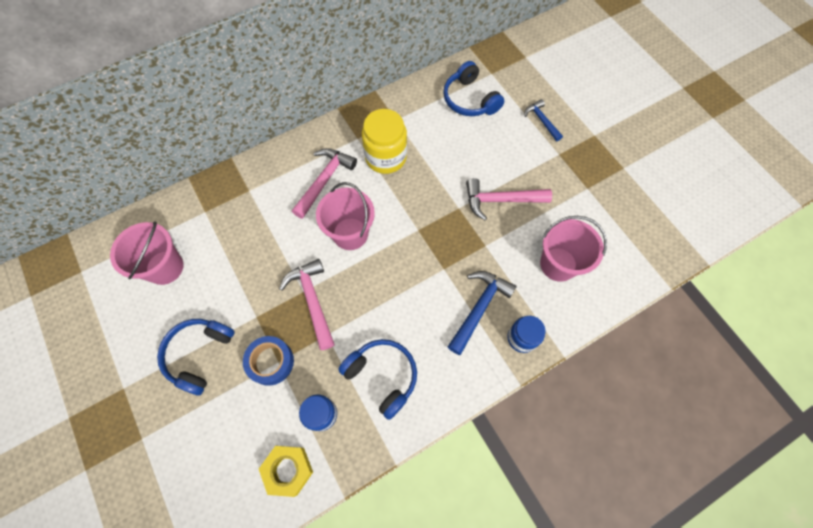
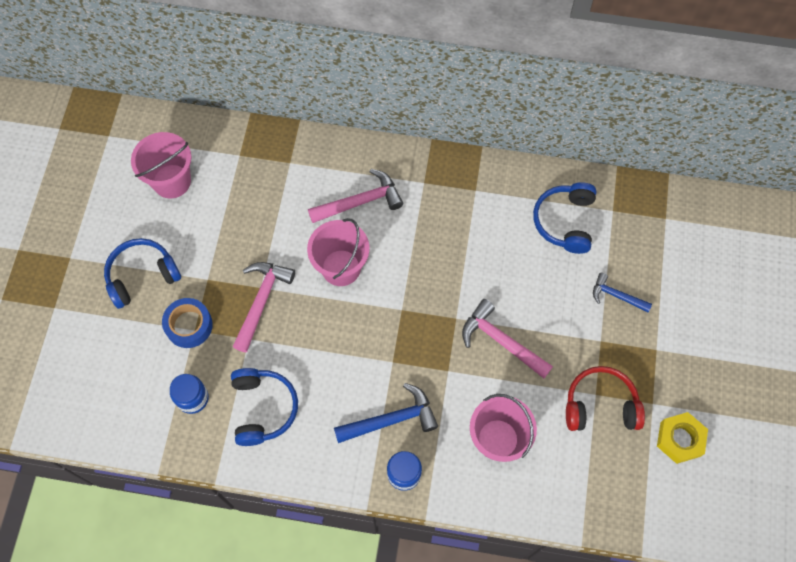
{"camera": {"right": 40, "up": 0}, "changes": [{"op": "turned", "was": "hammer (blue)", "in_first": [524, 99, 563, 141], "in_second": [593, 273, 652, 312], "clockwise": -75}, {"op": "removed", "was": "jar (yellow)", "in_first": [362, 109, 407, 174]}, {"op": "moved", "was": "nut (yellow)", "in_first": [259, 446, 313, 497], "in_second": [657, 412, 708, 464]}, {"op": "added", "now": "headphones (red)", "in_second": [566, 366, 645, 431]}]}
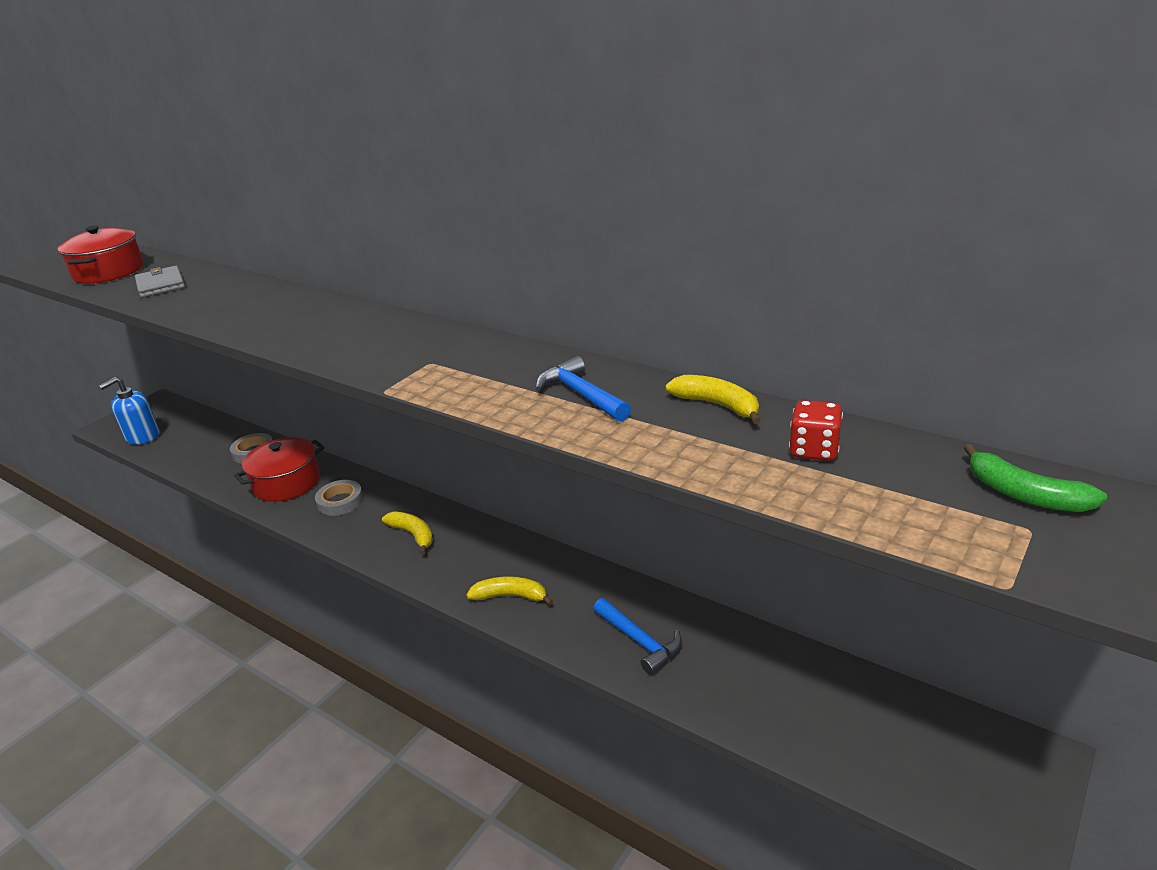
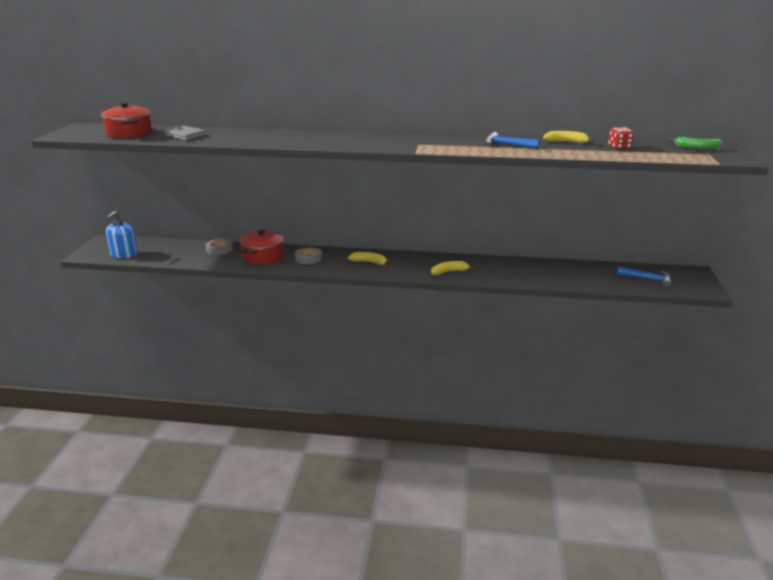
{"camera": {"right": -30, "up": -5}, "changes": [{"op": "moved", "was": "hammer (blue)", "in_first": [593, 598, 682, 675], "in_second": [617, 267, 671, 287]}]}
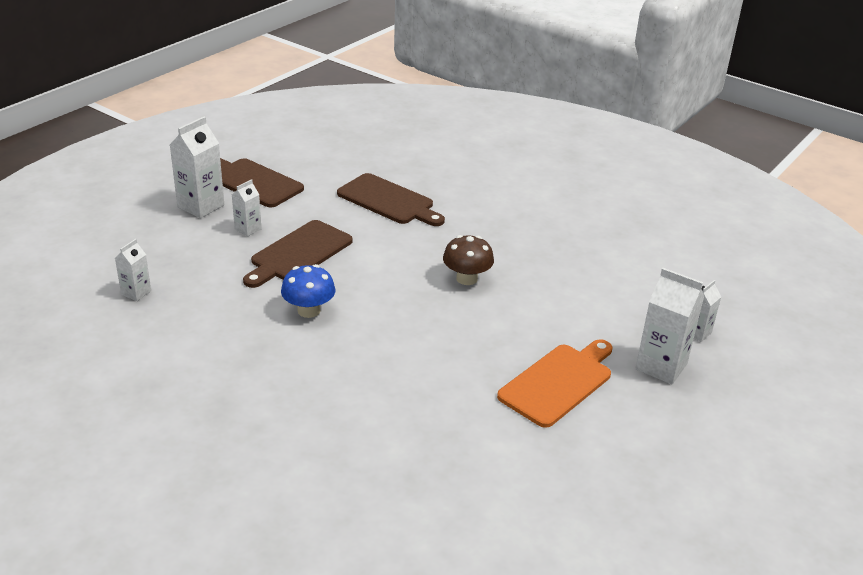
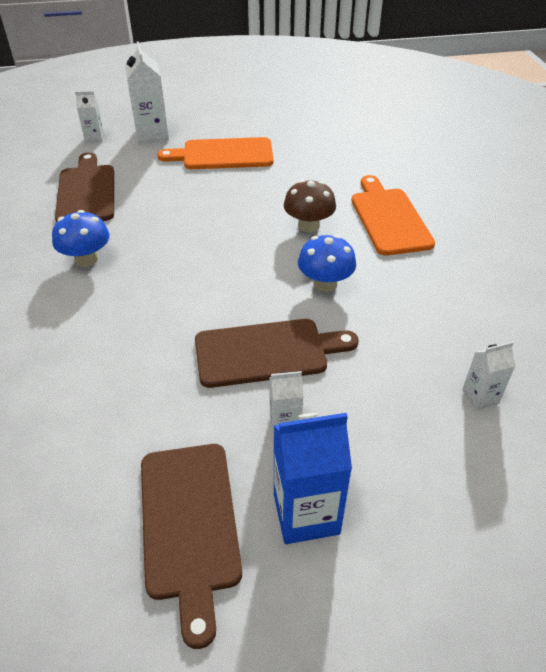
{"camera": {"right": -135, "up": 10}, "changes": [{"op": "recoloured", "was": "carton (white)", "now": "carton (blue)", "in_first": [170, 116, 224, 218], "in_second": [274, 413, 352, 544]}, {"op": "moved", "was": "cutting board (brown)", "in_first": [337, 173, 445, 226], "in_second": [55, 153, 114, 222]}, {"op": "moved", "was": "mushroom (brown)", "in_first": [443, 235, 494, 285], "in_second": [284, 180, 336, 232]}, {"op": "added", "now": "cutting board (orange)", "in_second": [351, 175, 435, 255]}, {"op": "added", "now": "mushroom (blue)", "in_second": [52, 210, 110, 267]}]}
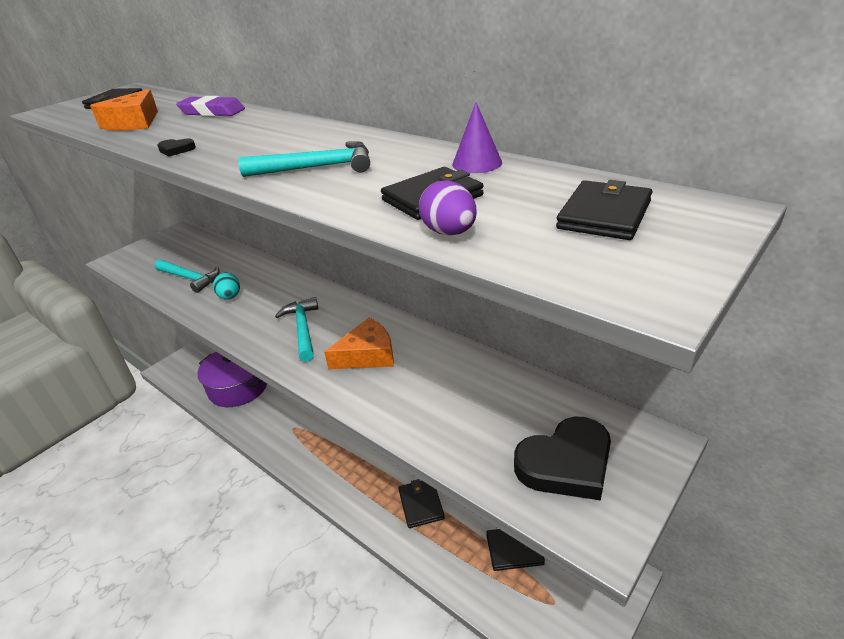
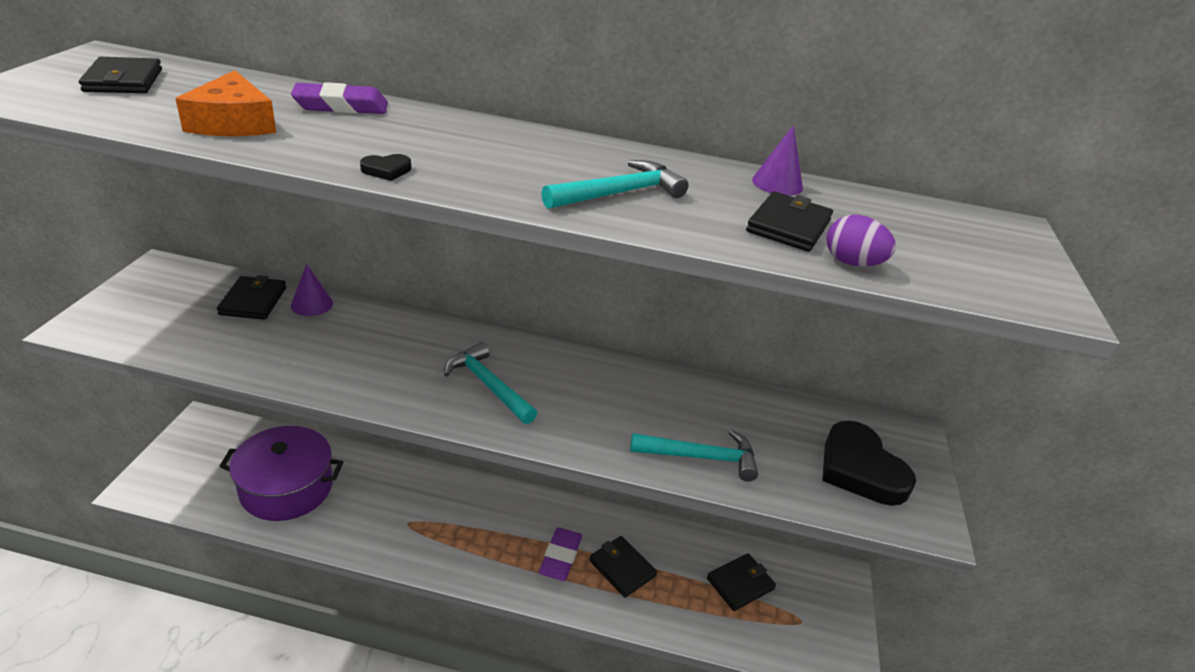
{"camera": {"right": -35, "up": 0}, "changes": [{"op": "moved", "was": "wallet (black)", "in_first": [556, 180, 652, 240], "in_second": [217, 275, 286, 320]}, {"op": "moved", "was": "hammer (turquoise)", "in_first": [155, 260, 220, 293], "in_second": [630, 430, 758, 482]}, {"op": "removed", "was": "egg (turquoise)", "in_first": [213, 273, 240, 300]}, {"op": "removed", "was": "cheese (orange)", "in_first": [324, 318, 394, 369]}, {"op": "turned", "was": "heart (black)", "in_first": [514, 416, 611, 500], "in_second": [822, 421, 916, 506], "clockwise": 120}, {"op": "added", "now": "cone (purple)", "in_second": [291, 264, 333, 316]}, {"op": "added", "now": "eraser (purple)", "in_second": [539, 527, 582, 581]}]}
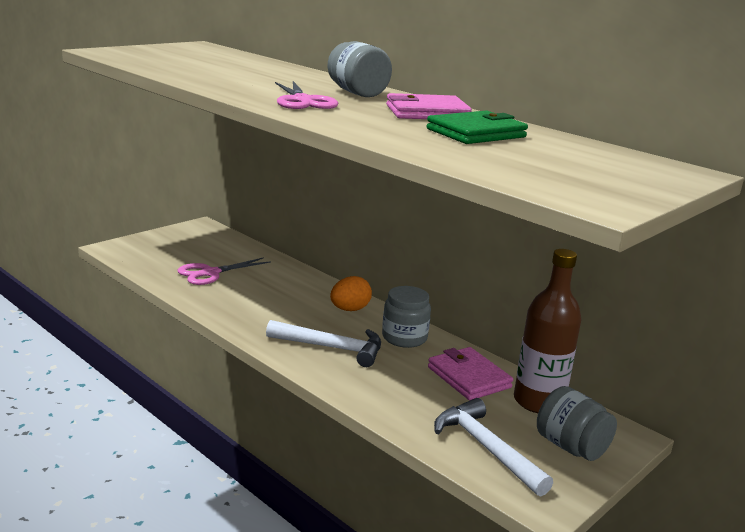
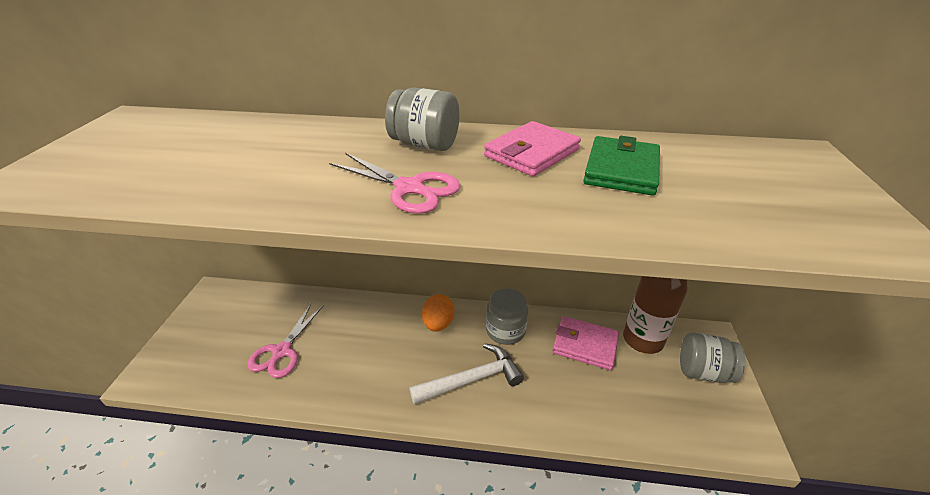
{"camera": {"right": -35, "up": 15}, "changes": [{"op": "removed", "was": "hammer (white)", "in_first": [434, 398, 553, 497]}]}
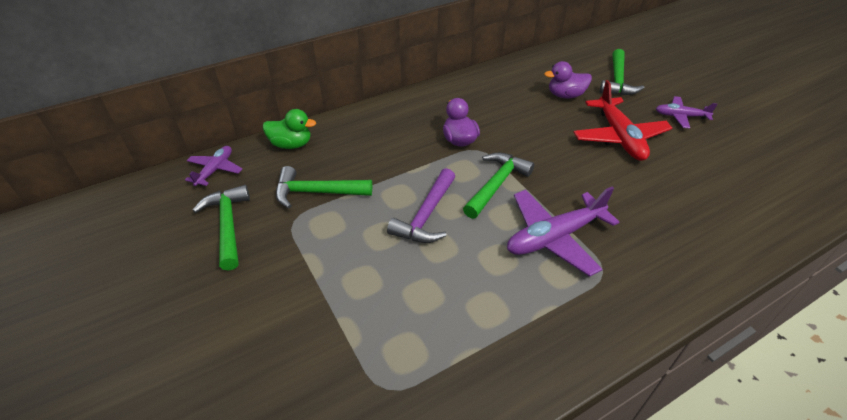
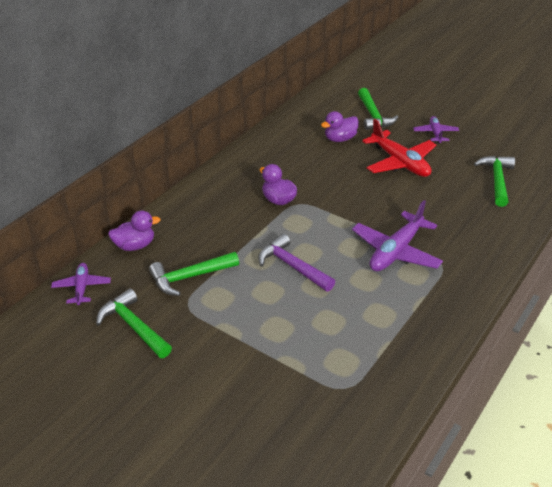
{"camera": {"right": -25, "up": -5}, "changes": [{"op": "turned", "was": "plane (purple)", "in_first": [656, 96, 717, 129], "in_second": [413, 116, 459, 144], "clockwise": 105}, {"op": "recoloured", "was": "duck (green)", "now": "duck (purple)", "in_first": [263, 109, 316, 149], "in_second": [108, 210, 161, 251]}, {"op": "moved", "was": "hammer (green)", "in_first": [463, 152, 534, 219], "in_second": [474, 156, 515, 207]}, {"op": "turned", "was": "hammer (purple)", "in_first": [387, 168, 455, 243], "in_second": [258, 233, 335, 292], "clockwise": 135}]}
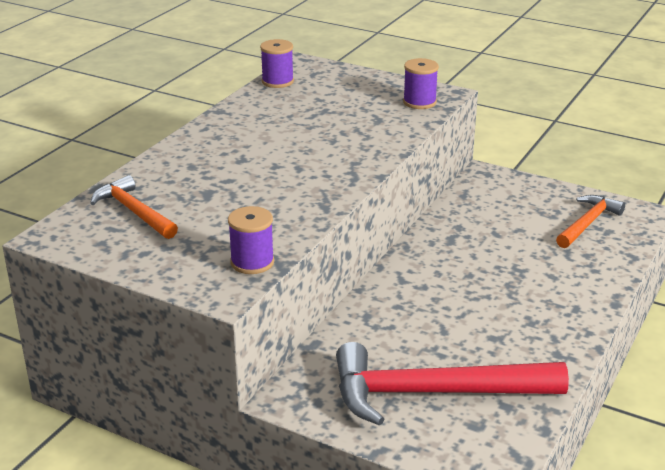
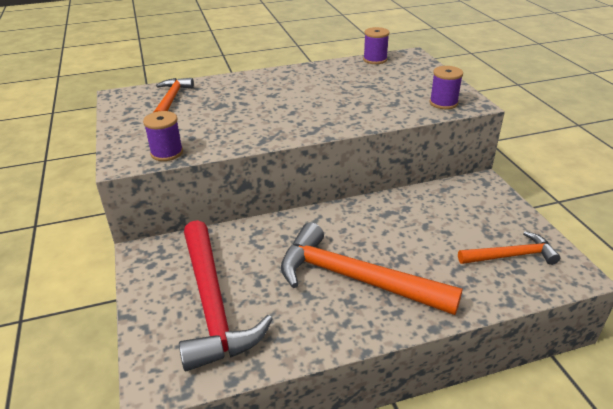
{"camera": {"right": 45, "up": 5}, "changes": [{"op": "turned", "was": "hammer (red)", "in_first": [336, 342, 569, 426], "in_second": [179, 220, 273, 371], "clockwise": -150}, {"op": "added", "now": "hammer (orange)", "in_second": [281, 222, 463, 315]}]}
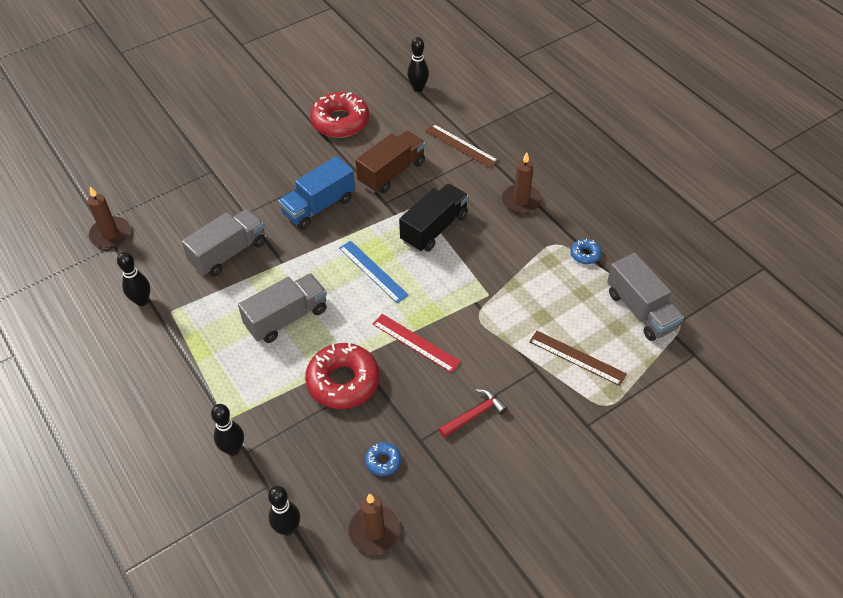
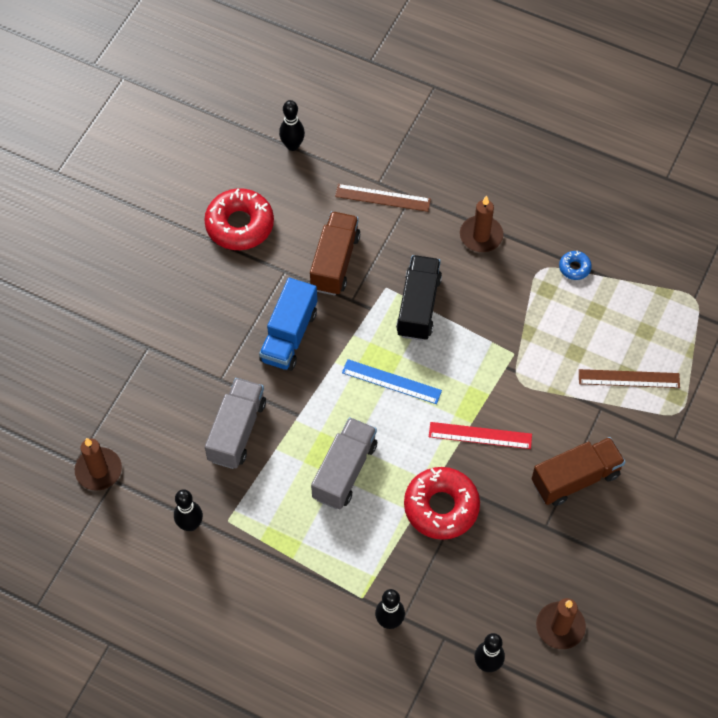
{"camera": {"right": -30, "up": 10}, "changes": [{"op": "removed", "was": "truck (grey)", "in_first": [607, 253, 684, 341]}, {"op": "replaced", "was": "hammer (red)", "now": "truck (brown)", "in_first": [439, 389, 508, 438], "in_second": [532, 437, 625, 506]}, {"op": "removed", "was": "donut (blue)", "in_first": [365, 442, 401, 476]}]}
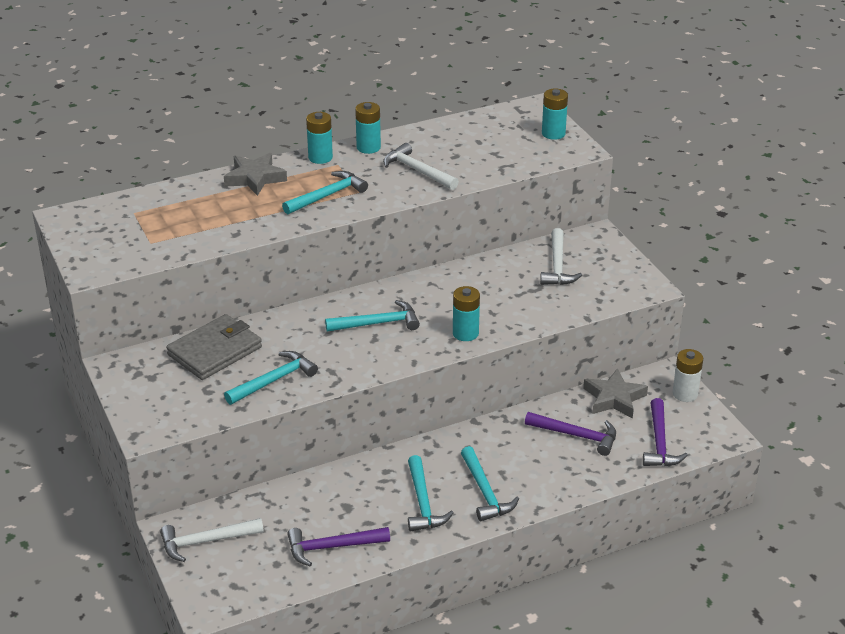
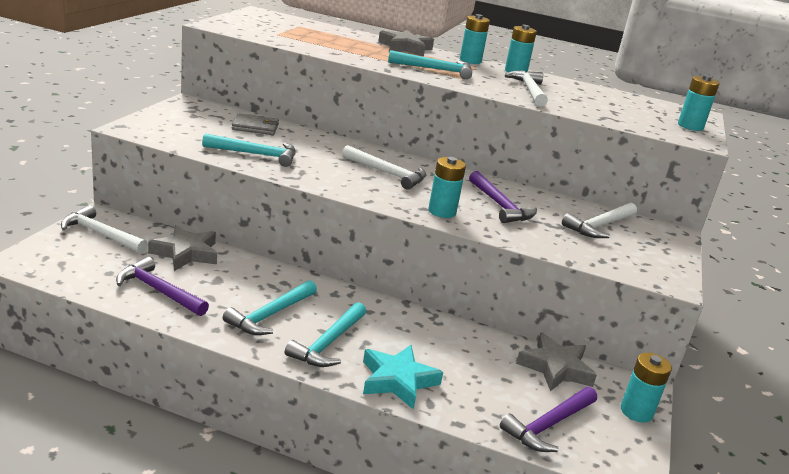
{"camera": {"right": 40, "up": -10}, "changes": [{"op": "recoloured", "was": "hammer (turquoise)", "now": "hammer (white)", "in_first": [325, 300, 420, 332], "in_second": [342, 145, 426, 190]}, {"op": "resized", "was": "wallet (grey)", "in_first": [166, 314, 262, 380], "in_second": [232, 113, 279, 135], "ratio": 0.61}, {"op": "recoloured", "was": "battery (white)", "now": "battery (turquoise)", "in_first": [672, 349, 703, 402], "in_second": [621, 353, 672, 423]}, {"op": "moved", "was": "hammer (purple)", "in_first": [525, 412, 616, 456], "in_second": [469, 171, 537, 223]}, {"op": "added", "now": "star (grey)", "in_second": [148, 225, 217, 271]}, {"op": "added", "now": "star (turquoise)", "in_second": [363, 345, 443, 410]}]}
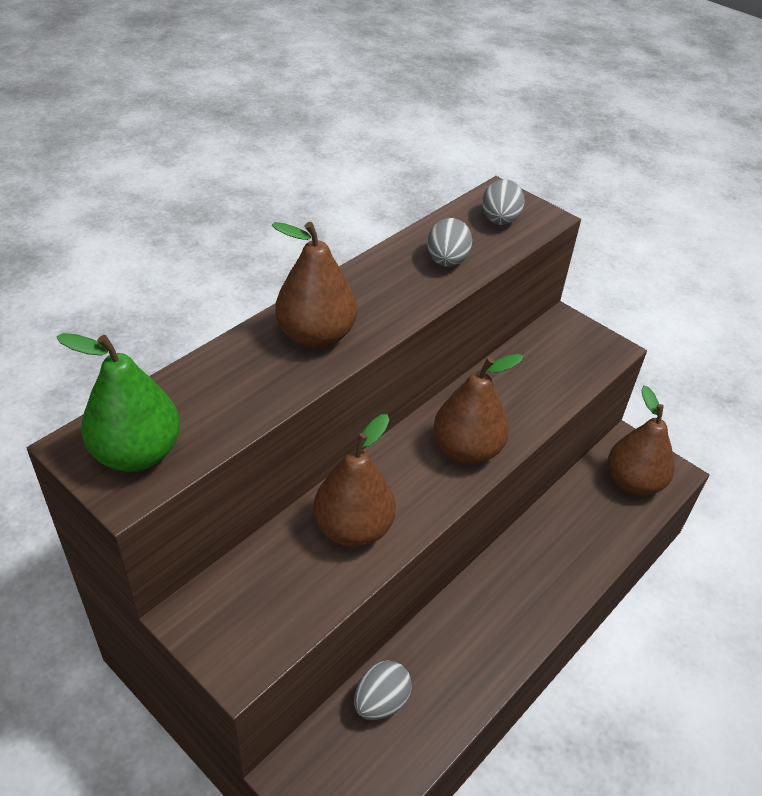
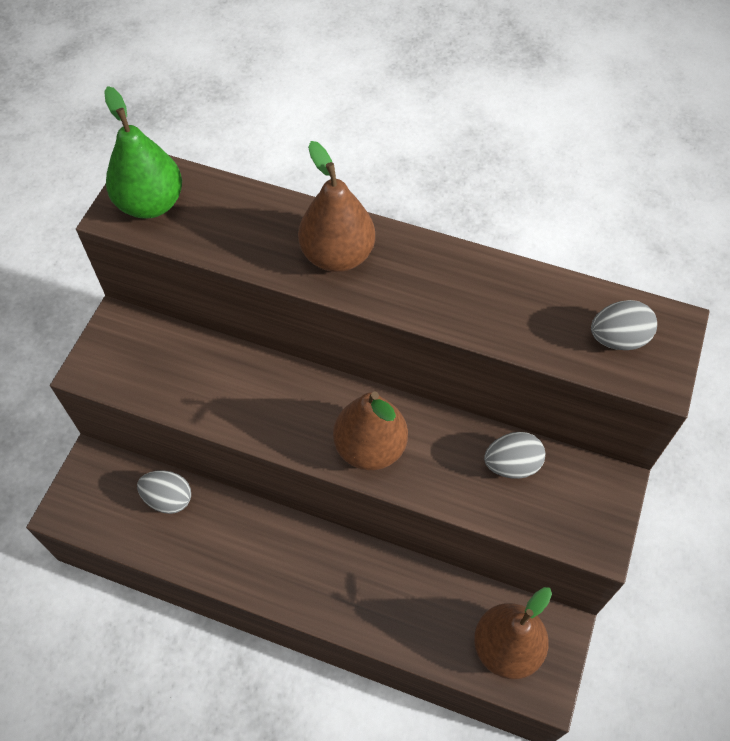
{"camera": {"right": 70, "up": 15}, "changes": [{"op": "moved", "was": "egg (grey)", "in_first": [427, 218, 472, 267], "in_second": [484, 432, 545, 479]}, {"op": "removed", "was": "pear (brown)", "in_first": [313, 414, 396, 547]}]}
